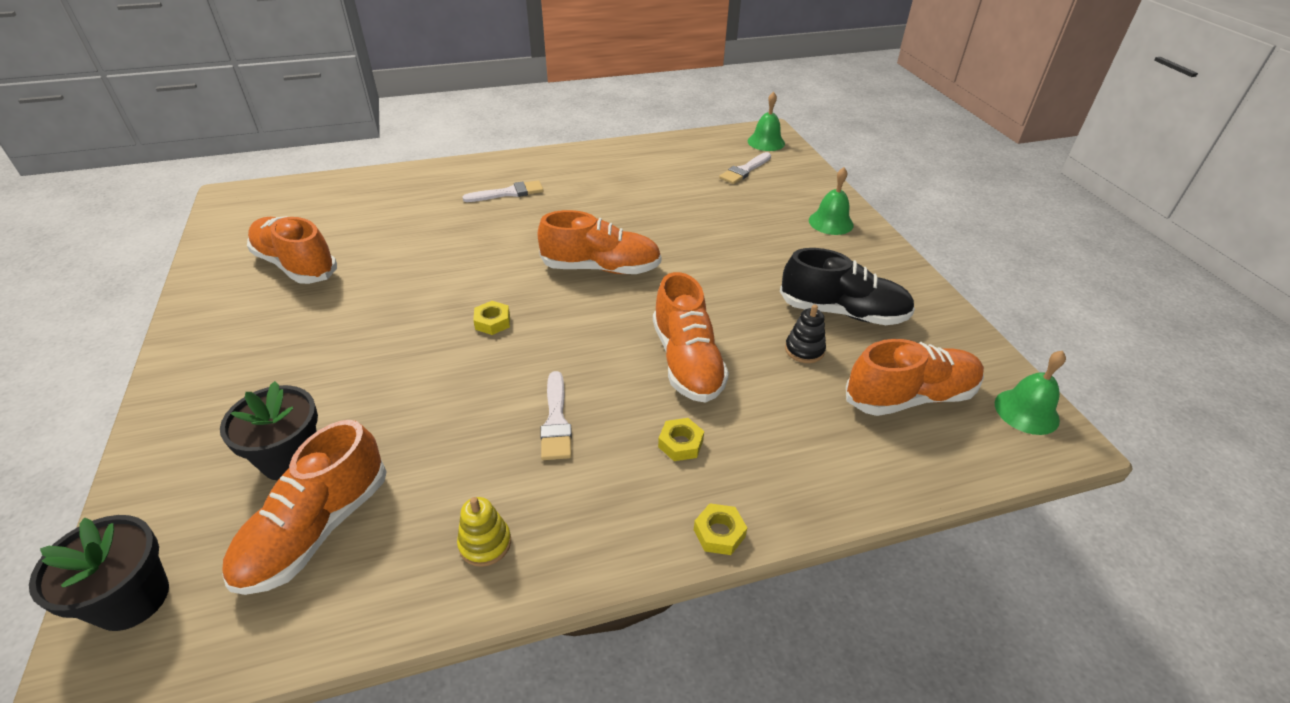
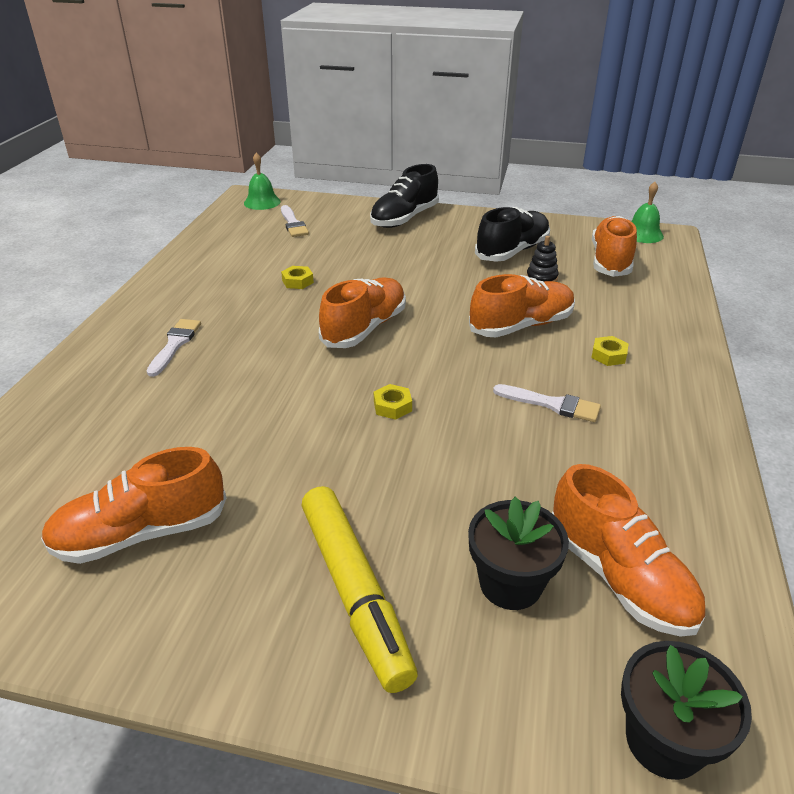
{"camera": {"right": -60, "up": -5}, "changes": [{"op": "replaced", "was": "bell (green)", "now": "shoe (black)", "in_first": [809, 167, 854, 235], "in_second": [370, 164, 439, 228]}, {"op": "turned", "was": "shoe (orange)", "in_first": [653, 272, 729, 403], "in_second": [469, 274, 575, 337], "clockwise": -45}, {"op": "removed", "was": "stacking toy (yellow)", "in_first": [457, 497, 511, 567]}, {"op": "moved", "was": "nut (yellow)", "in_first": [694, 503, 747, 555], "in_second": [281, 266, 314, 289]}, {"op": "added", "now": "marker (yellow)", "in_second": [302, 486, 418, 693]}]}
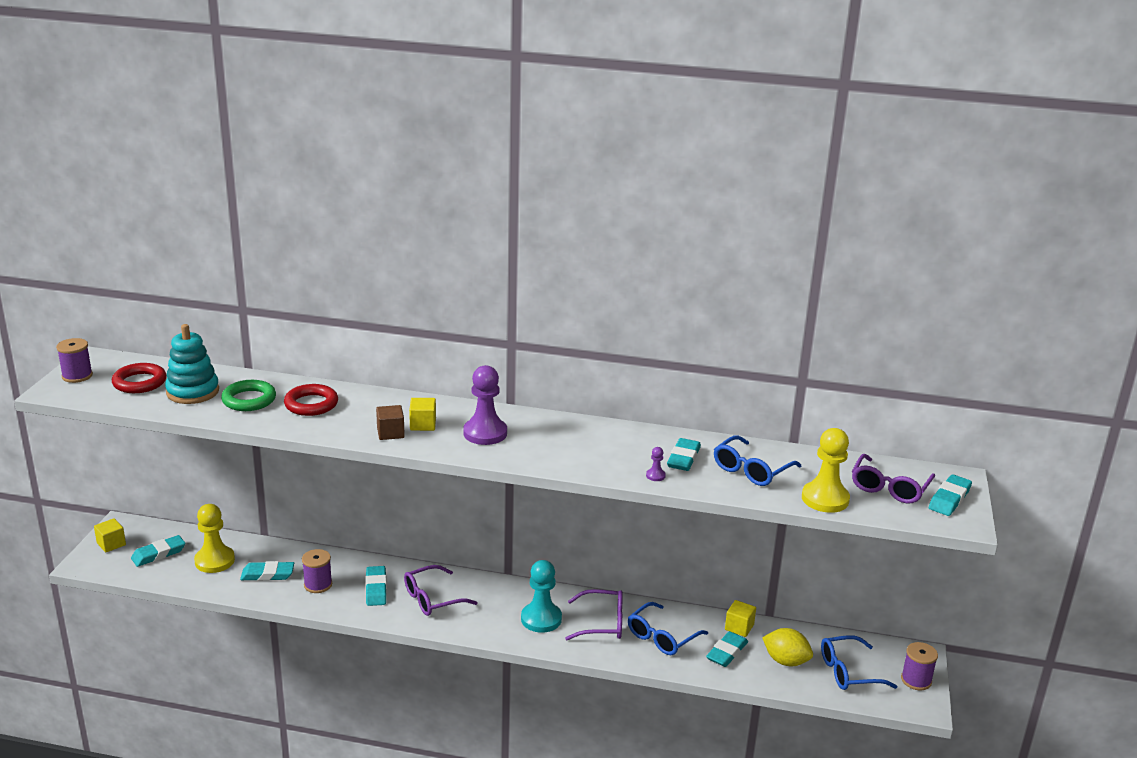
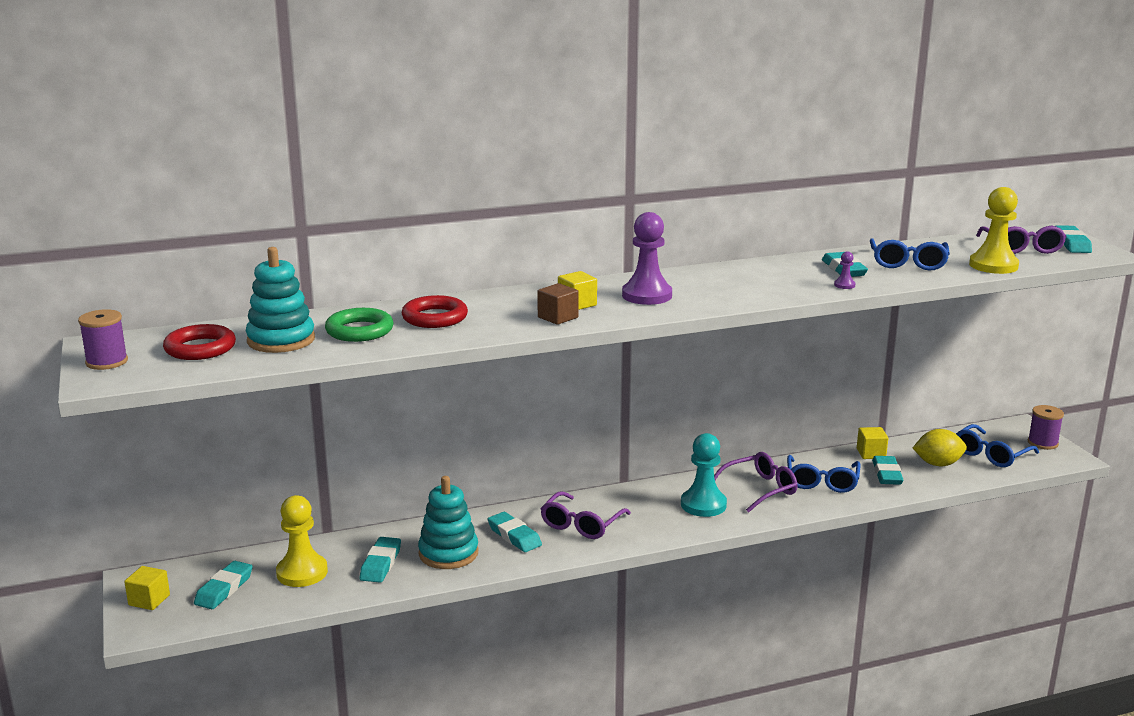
{"camera": {"right": -30, "up": -5}, "changes": [{"op": "replaced", "was": "spool (purple)", "now": "stacking toy (turquoise)", "in_first": [302, 549, 332, 593], "in_second": [418, 476, 478, 569]}, {"op": "turned", "was": "eraser (turquoise)", "in_first": [240, 561, 294, 581], "in_second": [359, 537, 401, 583], "clockwise": -45}]}
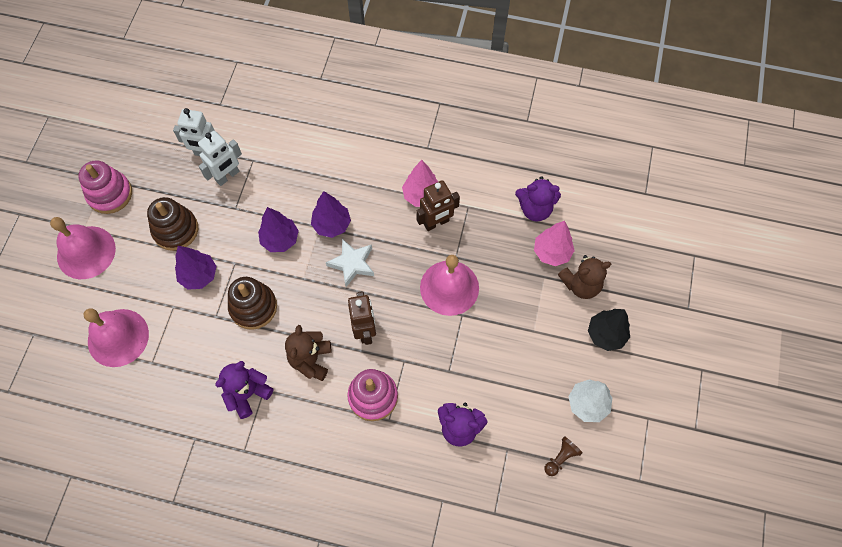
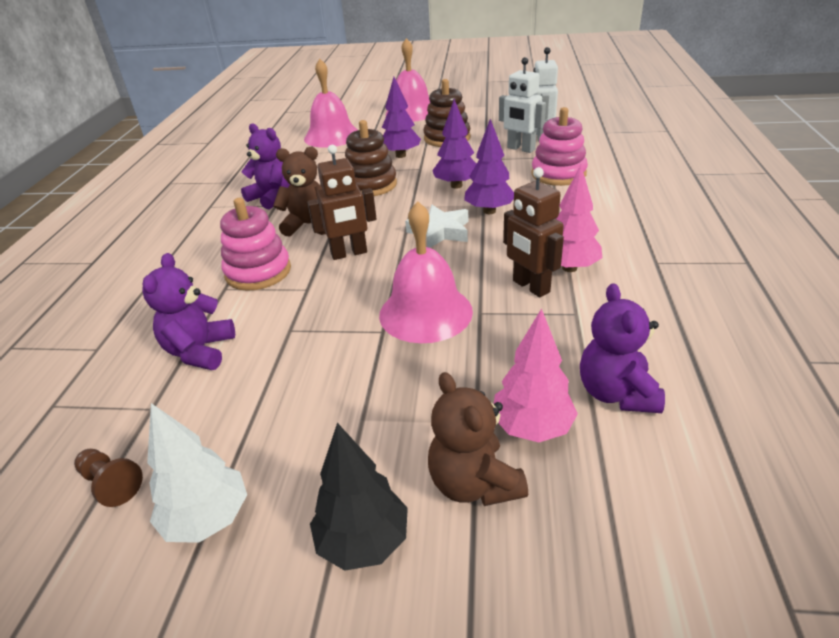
{"camera": {"right": 85, "up": -30}, "changes": [{"op": "moved", "was": "stacking toy (pink)", "in_first": [78, 160, 132, 214], "in_second": [532, 107, 588, 186]}]}
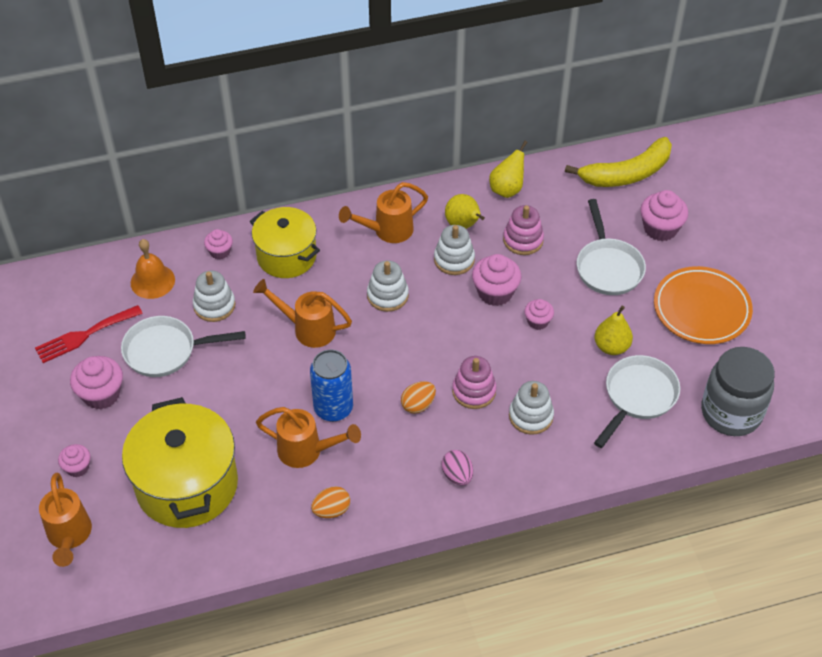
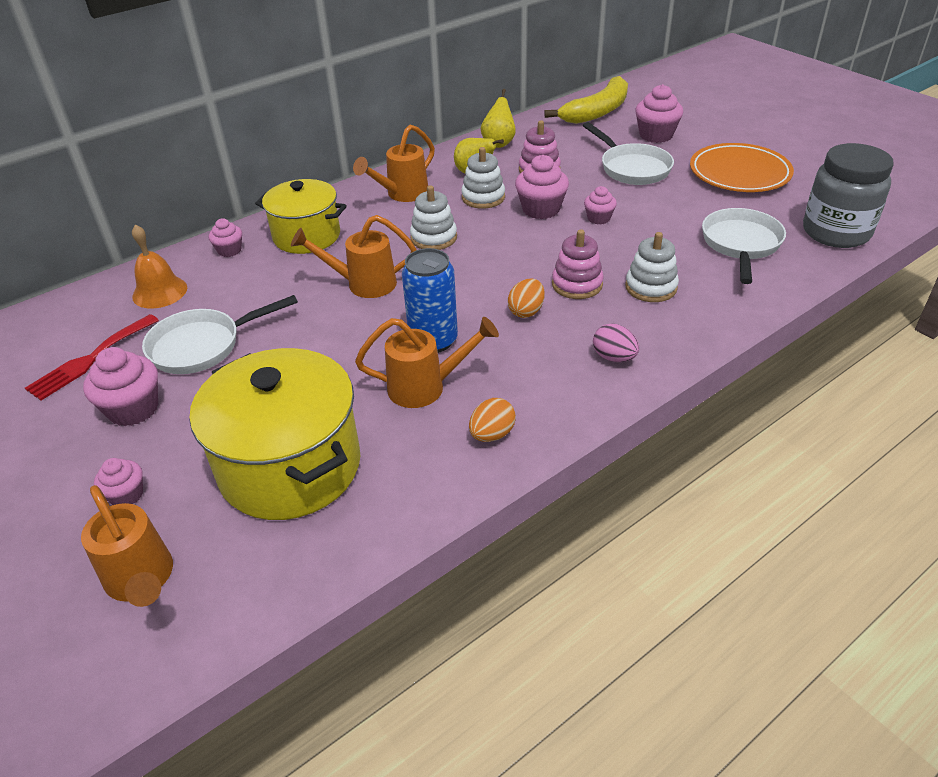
{"camera": {"right": -20, "up": -10}, "changes": [{"op": "removed", "was": "stacking toy (white)", "in_first": [193, 271, 236, 322]}, {"op": "removed", "was": "pear (yellow)", "in_first": [595, 305, 633, 355]}]}
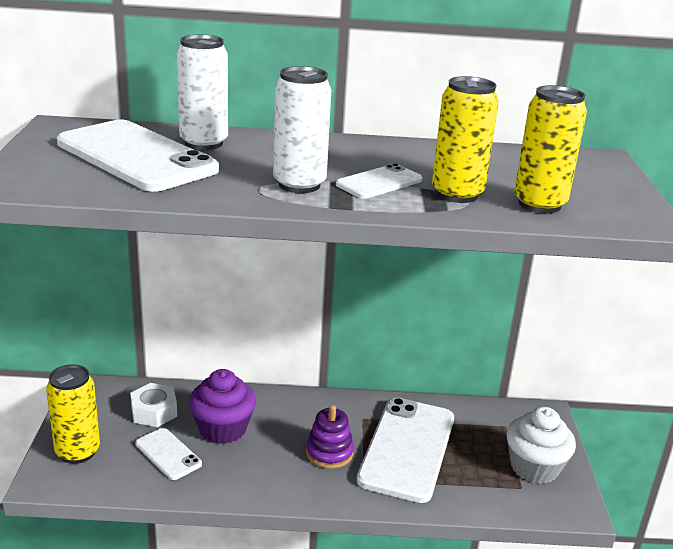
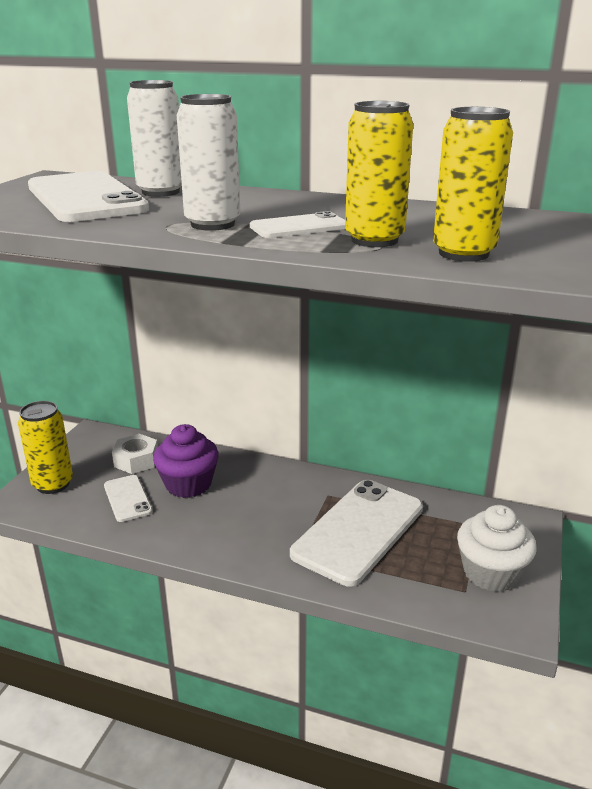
{"camera": {"right": 20, "up": 0}, "changes": [{"op": "removed", "was": "stacking toy (purple)", "in_first": [306, 405, 354, 469]}]}
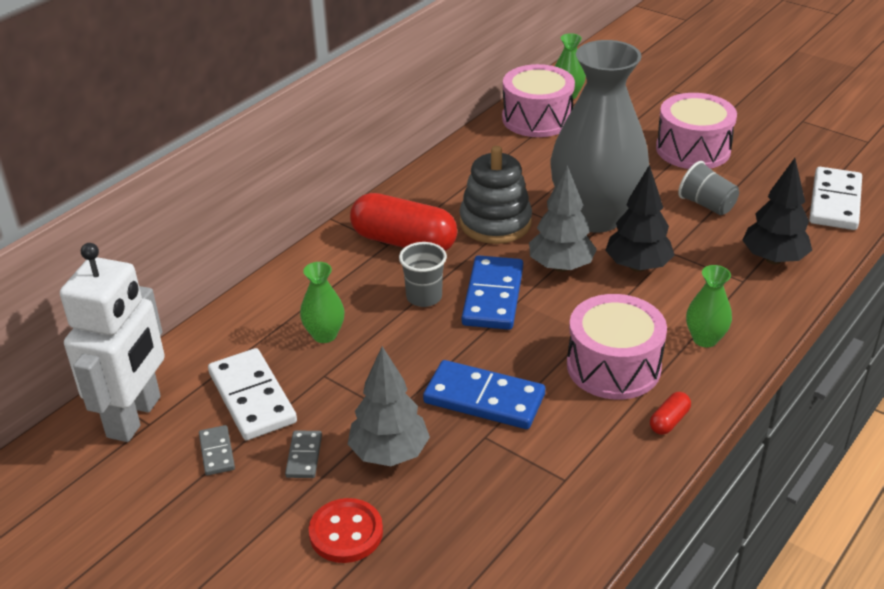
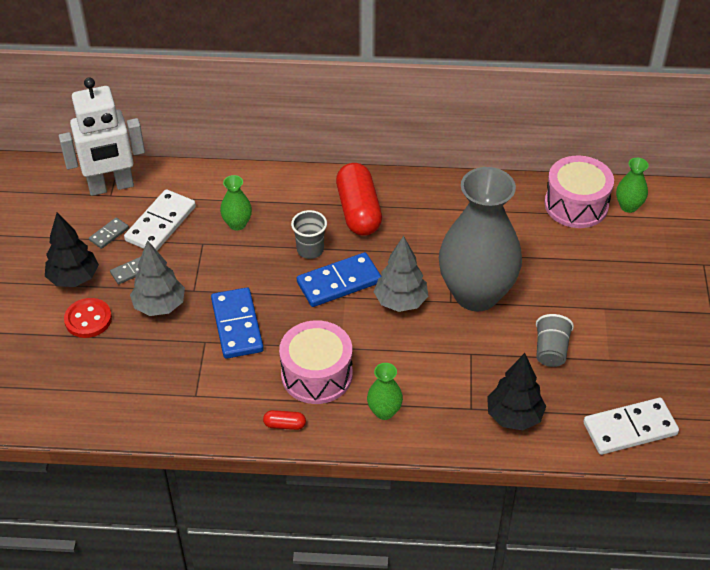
{"camera": {"right": 55, "up": 10}, "changes": [{"op": "removed", "was": "drum (pink)", "in_first": [656, 93, 737, 169]}, {"op": "removed", "was": "stacking toy (grey)", "in_first": [459, 146, 532, 244]}, {"op": "moved", "was": "tree (black)", "in_first": [605, 165, 674, 272], "in_second": [45, 213, 99, 287]}]}
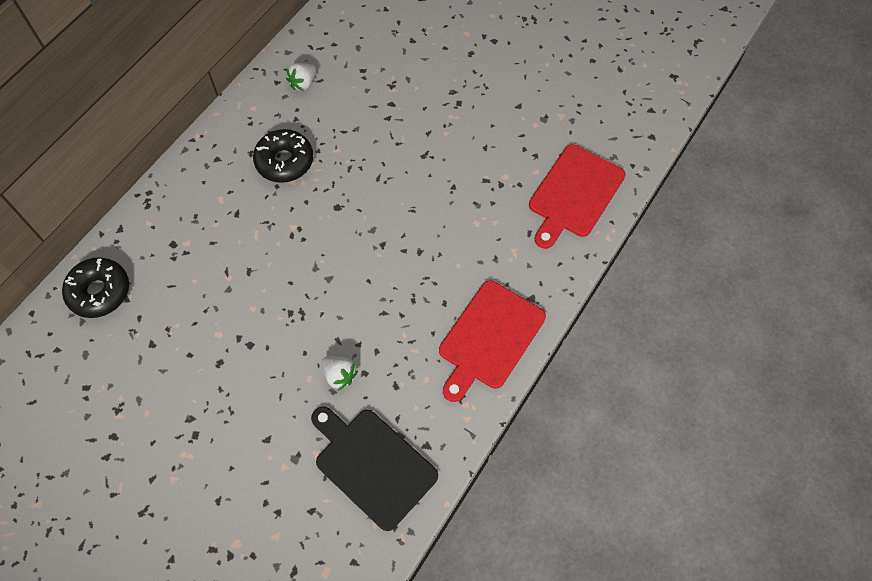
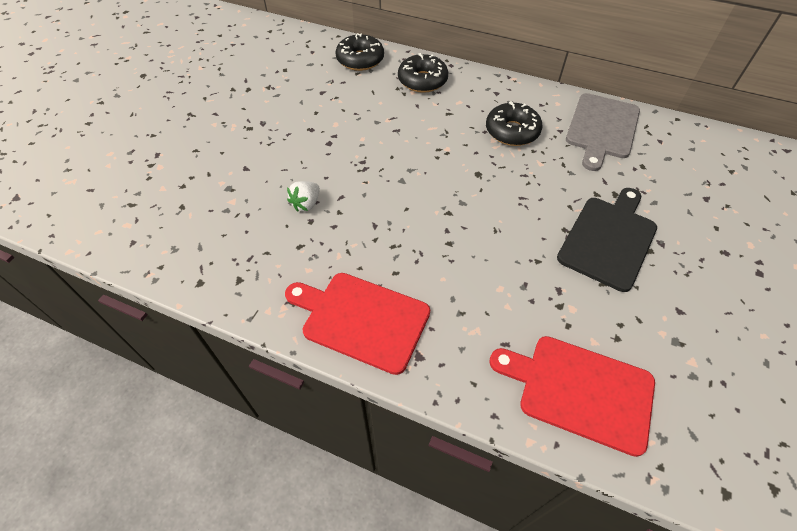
{"camera": {"right": 80, "up": -10}, "changes": [{"op": "replaced", "was": "strawberry (white)", "now": "cutting board (grey)", "in_first": [286, 63, 316, 91], "in_second": [566, 93, 640, 171]}, {"op": "moved", "was": "cutting board (black)", "in_first": [311, 406, 438, 531], "in_second": [557, 188, 657, 292]}, {"op": "added", "now": "donut (black)", "in_second": [398, 53, 448, 93]}]}
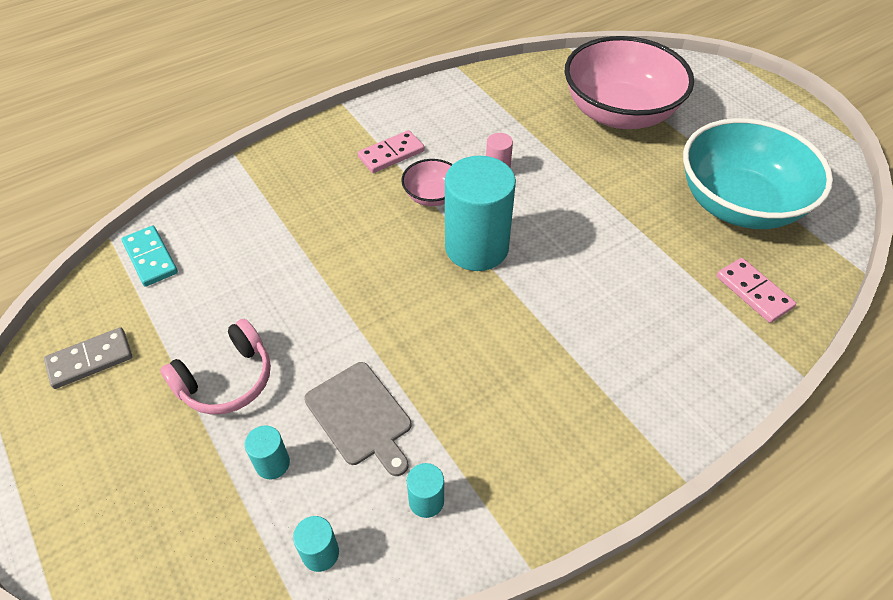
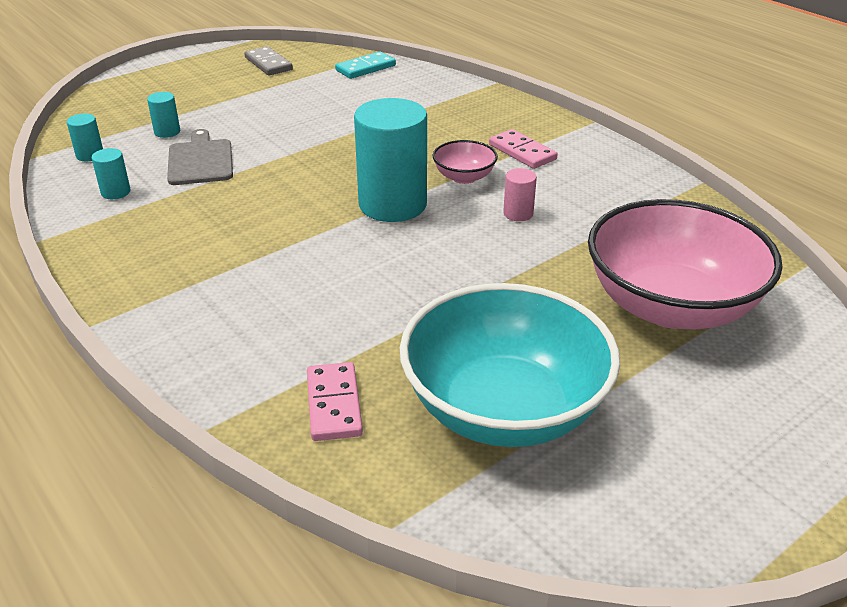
{"camera": {"right": 85, "up": -15}, "changes": [{"op": "turned", "was": "domino (pink)", "in_first": [716, 258, 796, 323], "in_second": [307, 362, 363, 441], "clockwise": -60}, {"op": "removed", "was": "headphones (pink)", "in_first": [160, 319, 271, 415]}, {"op": "turned", "was": "cutting board (grey)", "in_first": [304, 362, 411, 476], "in_second": [167, 129, 233, 185], "clockwise": 120}]}
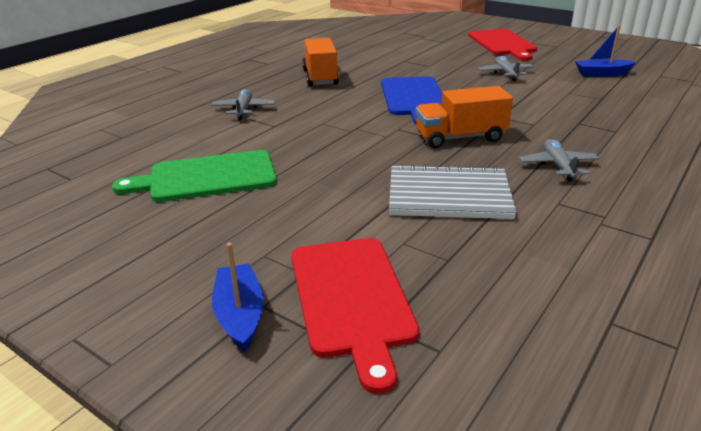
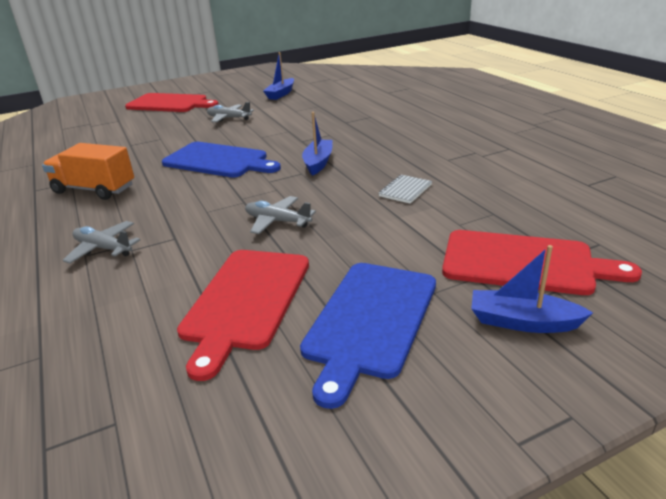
{"camera": {"right": -60, "up": 0}, "changes": [{"op": "replaced", "was": "truck (orange)", "now": "boat (blue)", "in_first": [415, 86, 513, 148], "in_second": [302, 112, 332, 176]}, {"op": "moved", "was": "plane (grey)", "in_first": [519, 139, 599, 181], "in_second": [245, 196, 316, 234]}, {"op": "recoloured", "was": "cutting board (green)", "now": "cutting board (red)", "in_first": [112, 150, 277, 202], "in_second": [177, 250, 309, 381]}, {"op": "resized", "was": "notebook (grey)", "in_first": [389, 164, 517, 219], "in_second": [378, 175, 432, 204], "ratio": 0.48}, {"op": "added", "now": "cutting board (blue)", "in_second": [300, 263, 436, 409]}]}
